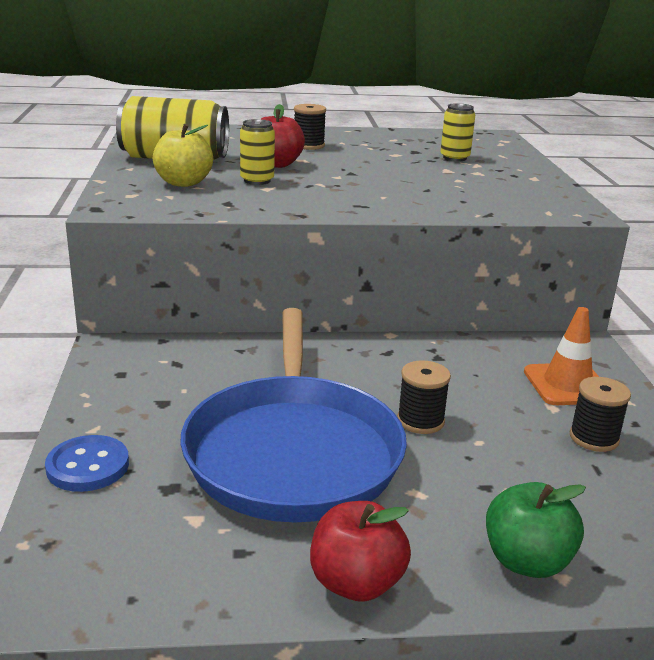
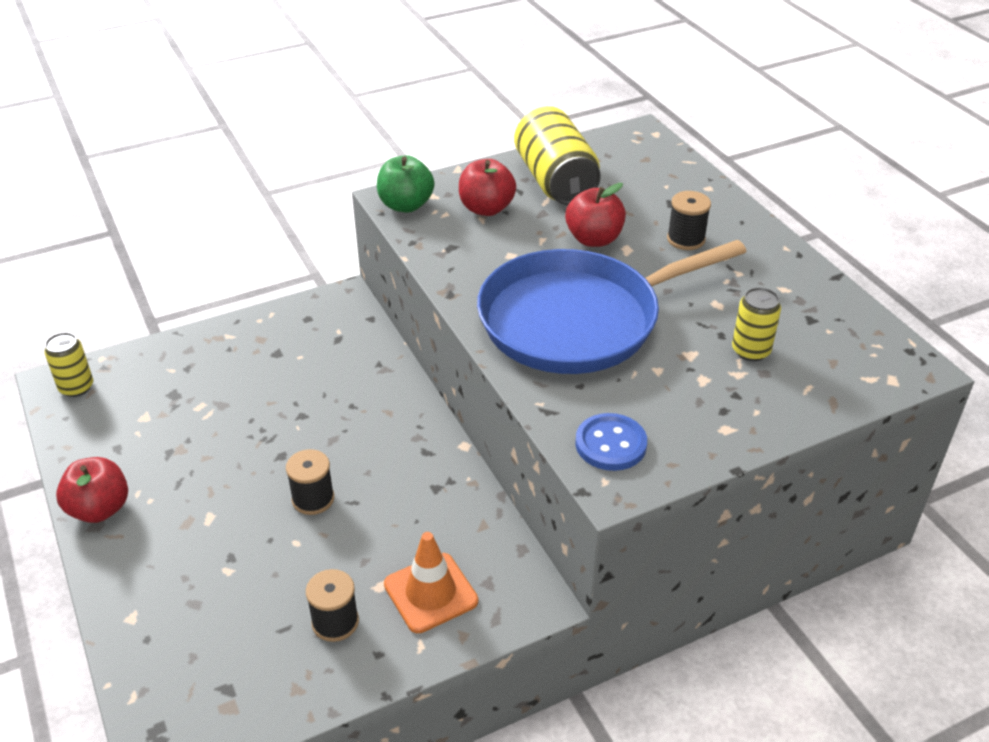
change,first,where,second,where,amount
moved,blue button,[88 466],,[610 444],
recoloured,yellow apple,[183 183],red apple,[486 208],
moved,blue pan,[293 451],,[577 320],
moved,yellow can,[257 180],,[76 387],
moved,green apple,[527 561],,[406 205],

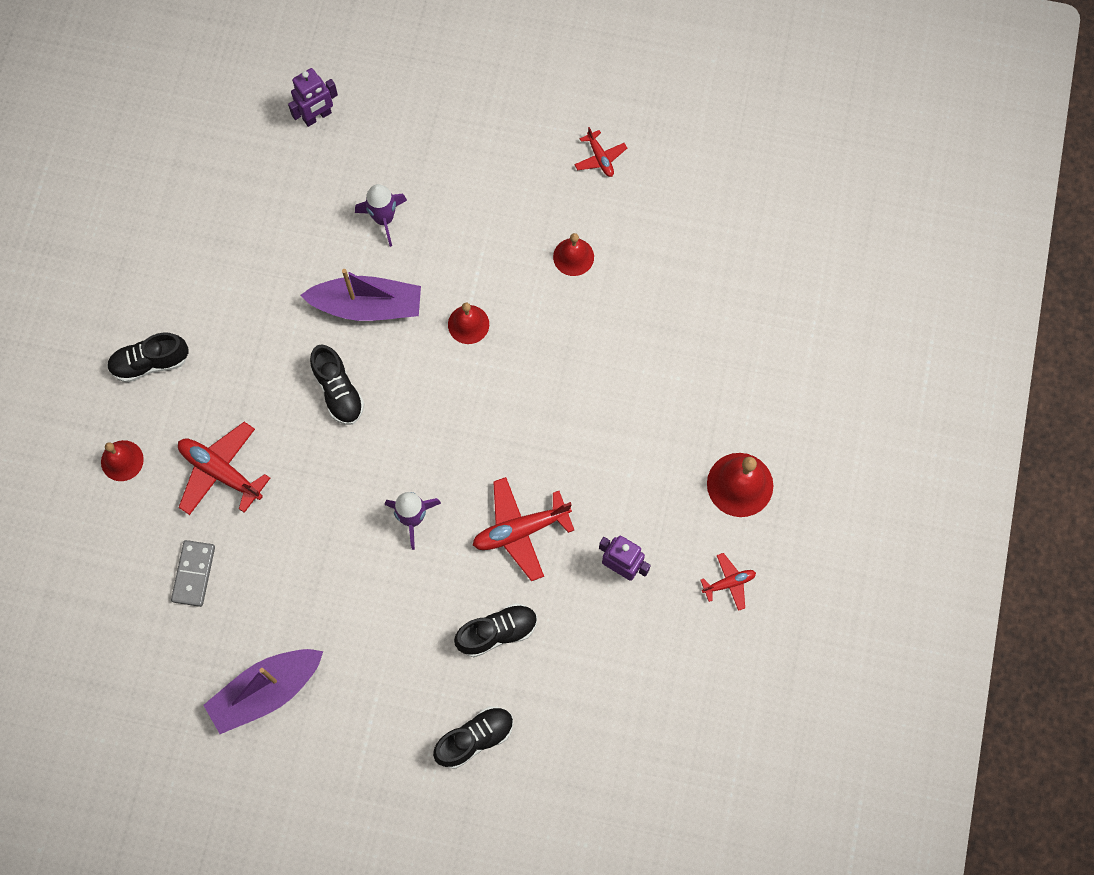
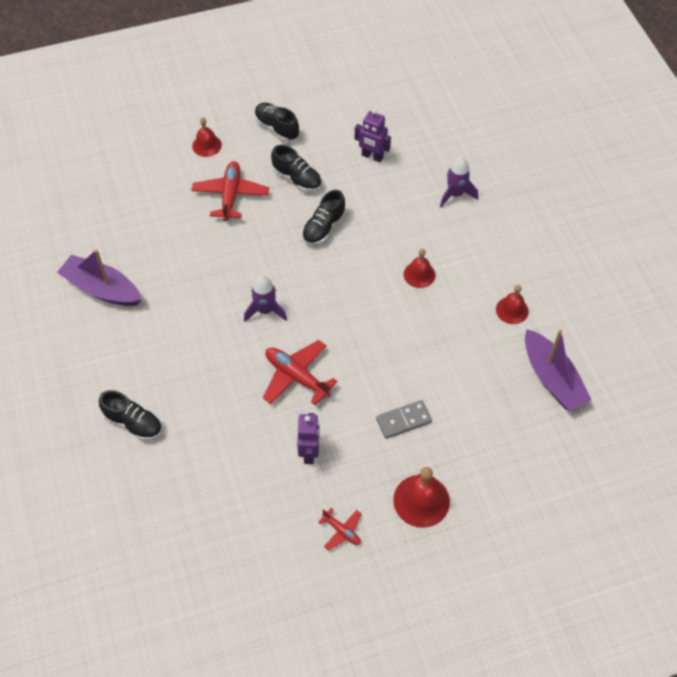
change,first,where,second,where,amount
moved,grey domino,[193 574],,[403 420],
moved,purple robot,[317 116],,[372 156],
moved,purple boat,[367 306],,[552 378],
moved,black shoe,[497 632],,[297 179],
removed,red plane,[600 158],,,

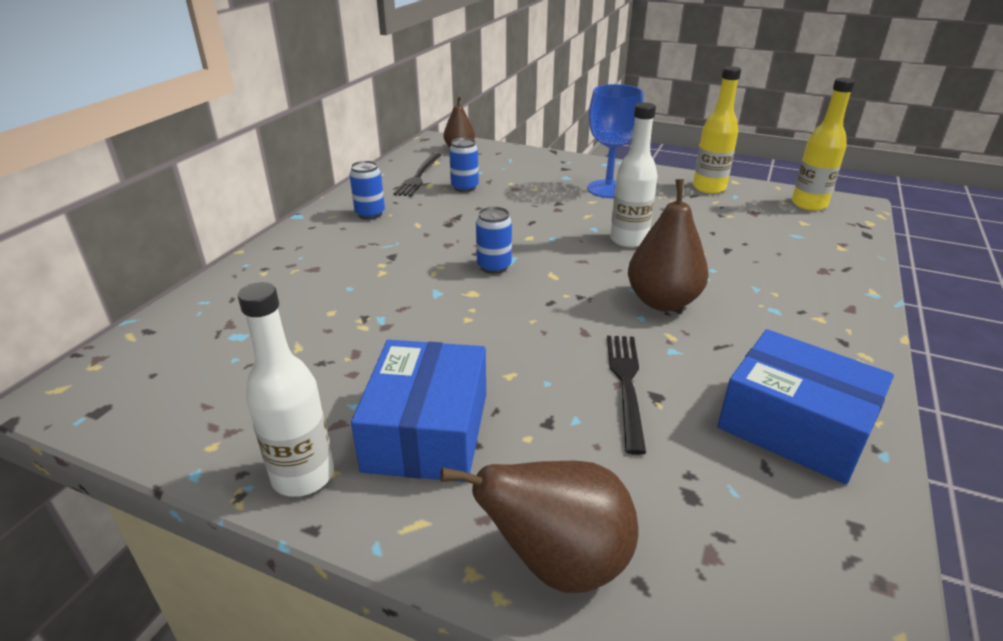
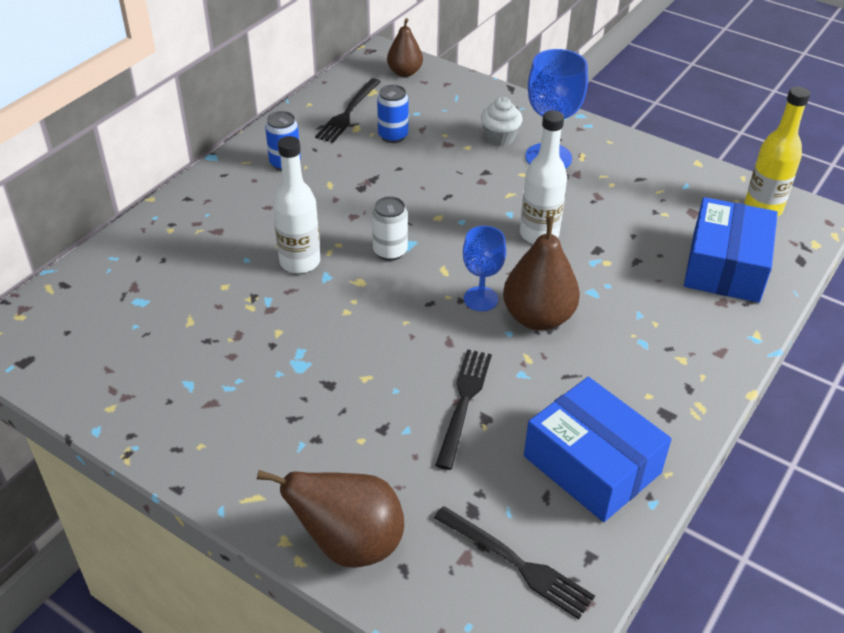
change,first,where,second,where,amount
moved,white bottle,[303 476],,[300 262],
moved,blue box,[427 431],,[725 266],
recoloured,blue can,[494 266],white can,[390 251],
removed,yellow bottle,[709 188],,,
added,,,black fork,[516 563],
added,,,blue goblet,[480 299],
added,,,white cupcake,[500 138],

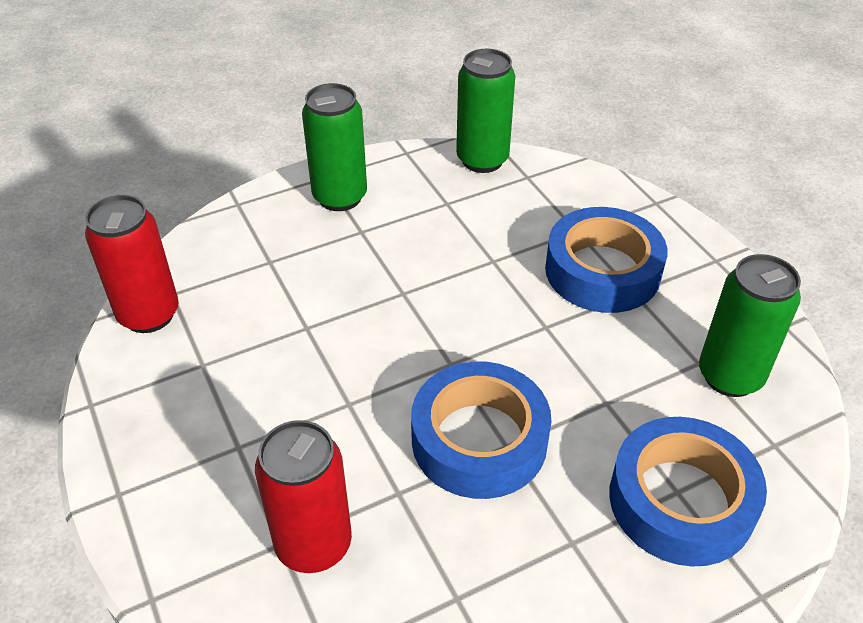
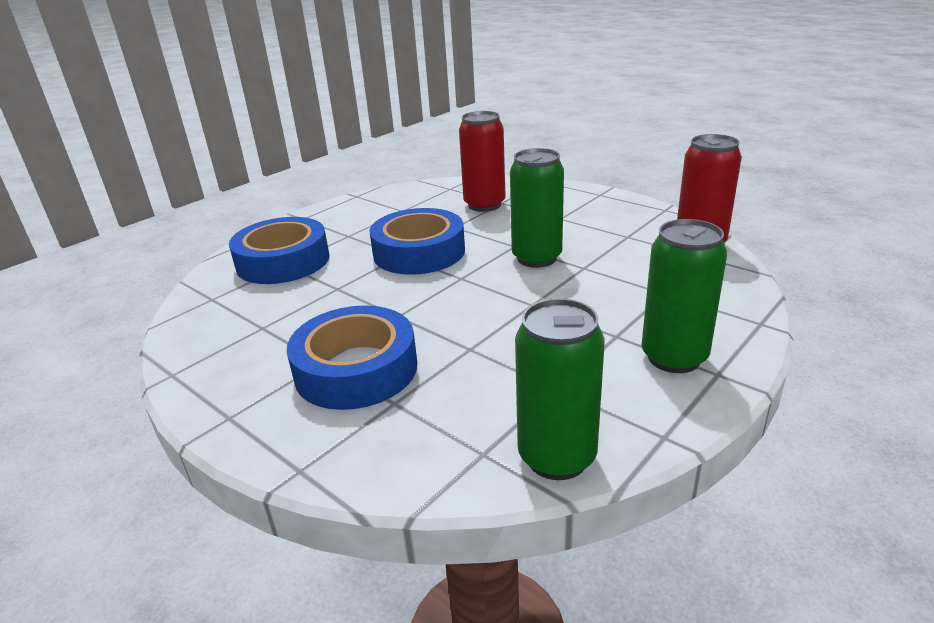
change,first,where,second,where,amount
moved,green can,[730 376],,[536 258],

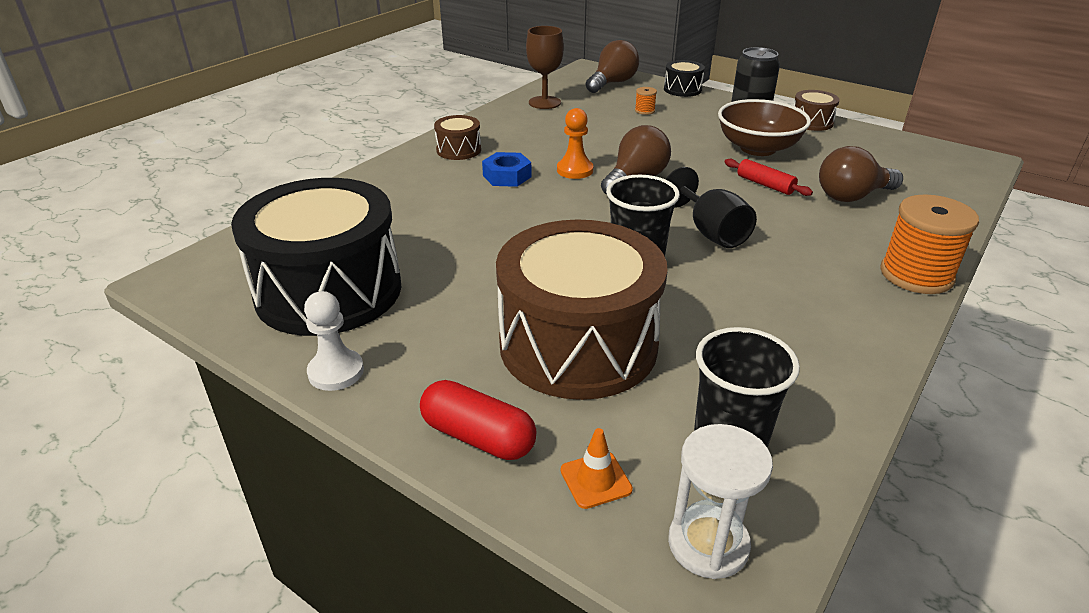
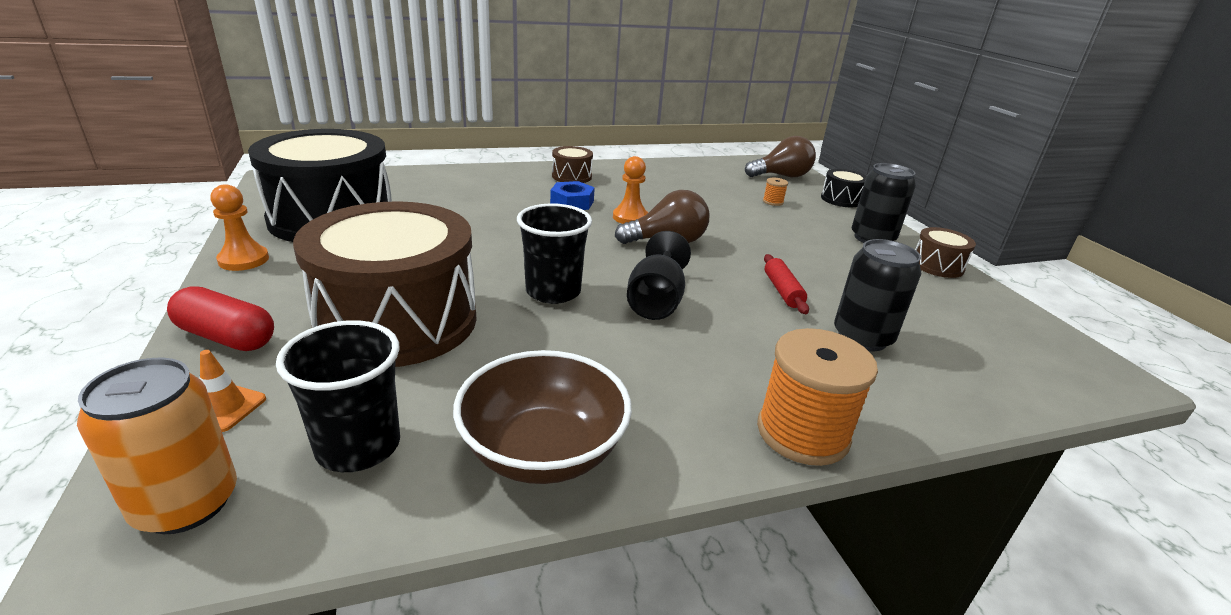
change,first,where,second,where,amount
recoloured,white pawn,[336 372],orange pawn,[244 260],
turned,red capsule,[478 436],,[227 337],45 degrees counterclockwise
removed,brown goblet,[544 102],,,
replaced,white hourglass,[708 544],orange can,[186 503],
moved,brown bowl,[758 148],,[543 451],
replaced,brown light bulb,[852 196],black can,[862 337],

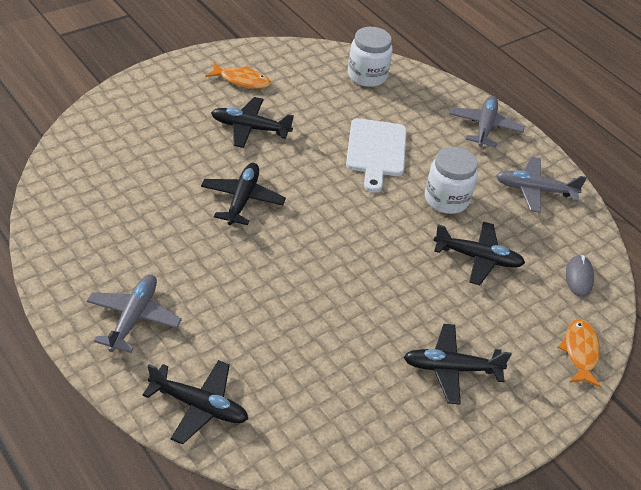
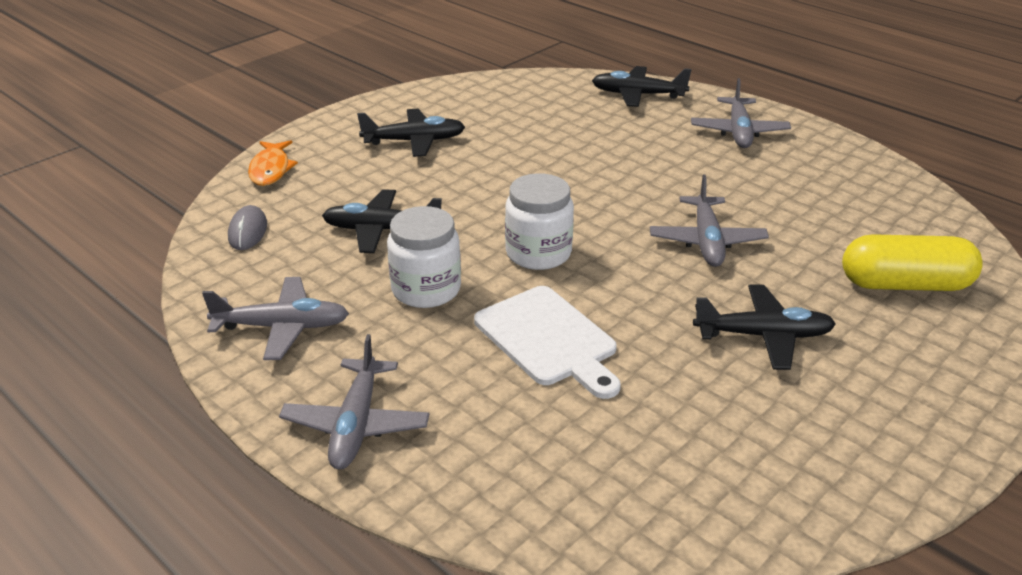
change,first,where,second,where,amount
recoloured,black plane,[242 199],grey plane,[707 241],
removed,orange fish,[242 80],,,
turned,white cutting board,[376 151],,[548 339],150 degrees clockwise
moved,white jar,[367 76],,[538 253],
added,,,yellow capsule,[905 284],

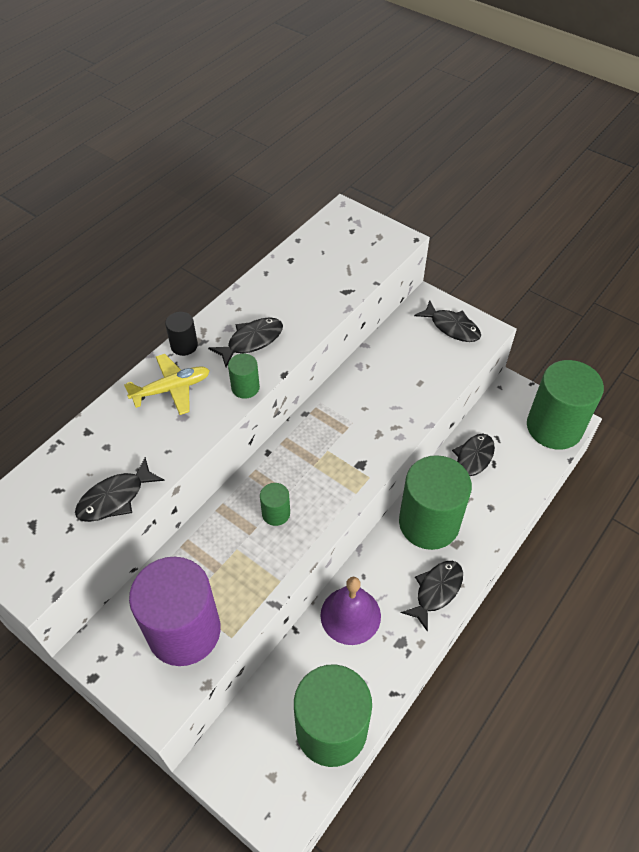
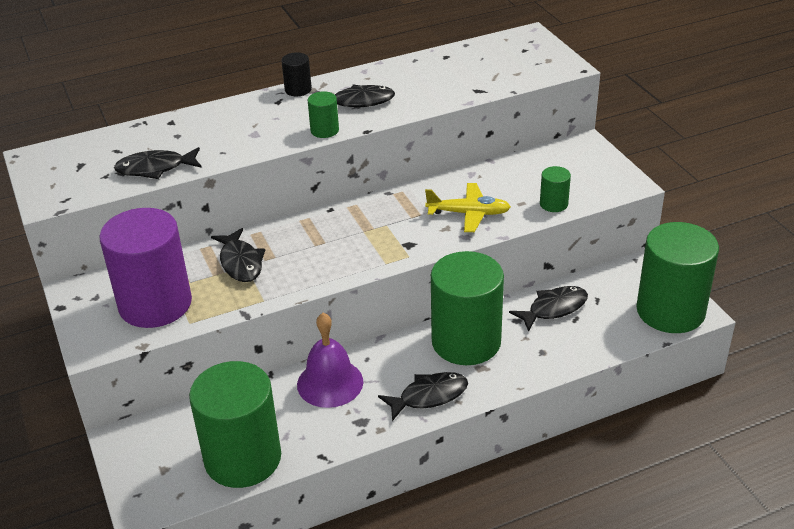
change,first,where,second,where,amount
moved,yellow plane,[172 389],,[469 214],
moved,green cylinder,[276 513],,[553 204],
moved,black fish,[452 327],,[241 262],

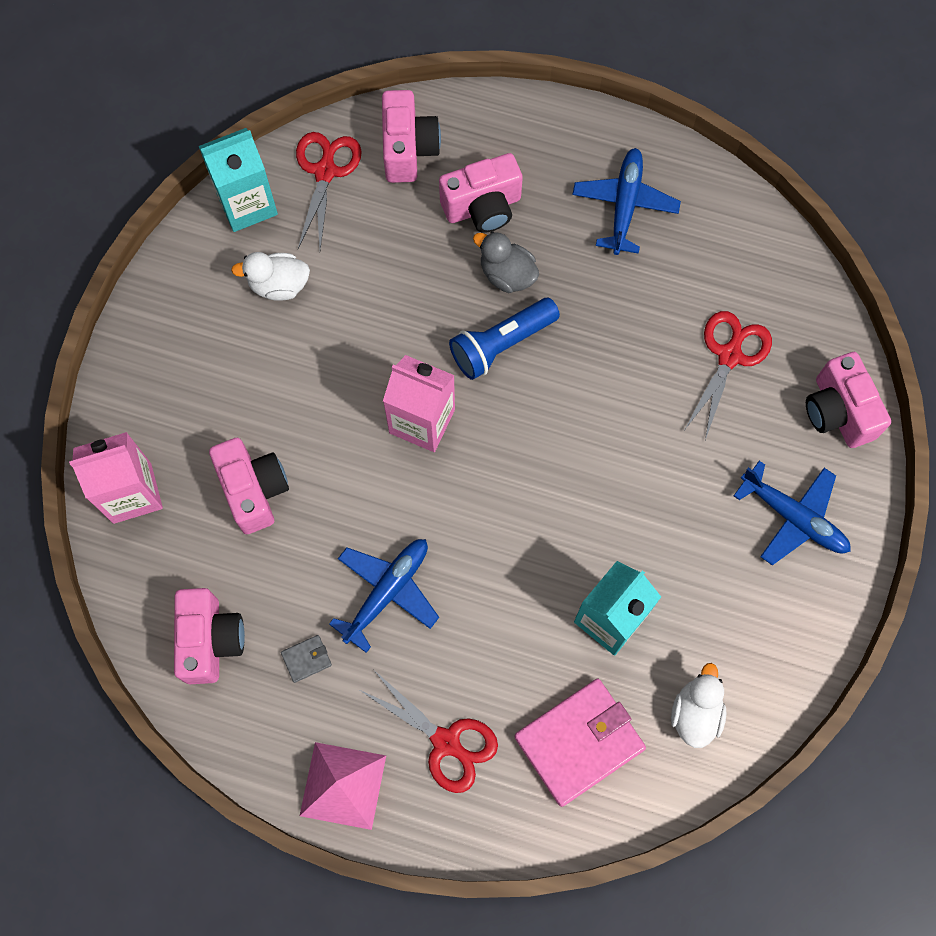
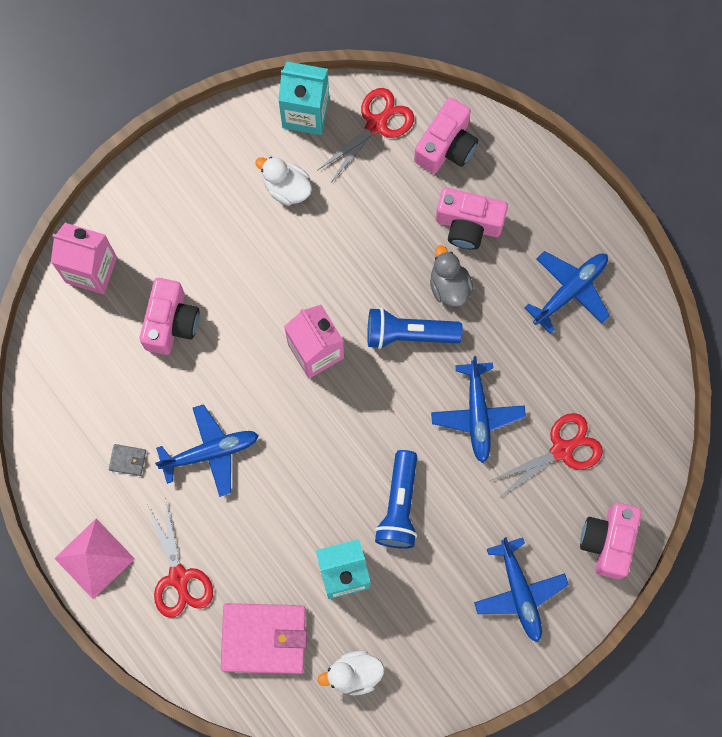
change,first,where,second,where,amount
removed,pink camera,[211 640],,,
turned,white duck,[695 713],,[354 674],150 degrees counterclockwise
added,,,blue flashlight,[399 505],
added,,,blue plane,[477 414],

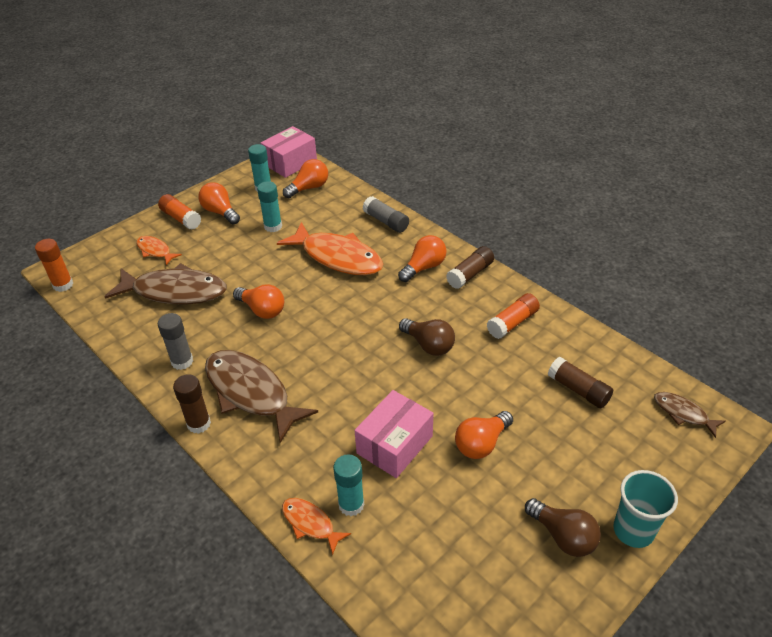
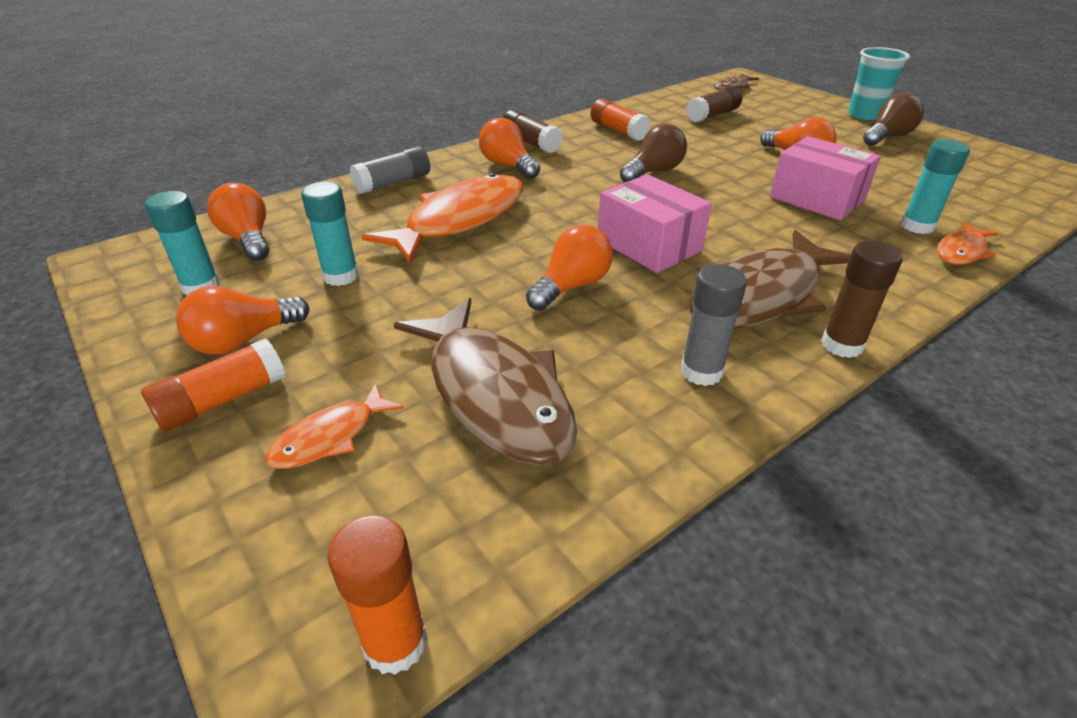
change,first,where,second,where,amount
turned,brown fish,[175 291],,[494 394],135 degrees clockwise
moved,pink box,[290 163],,[649 245],

